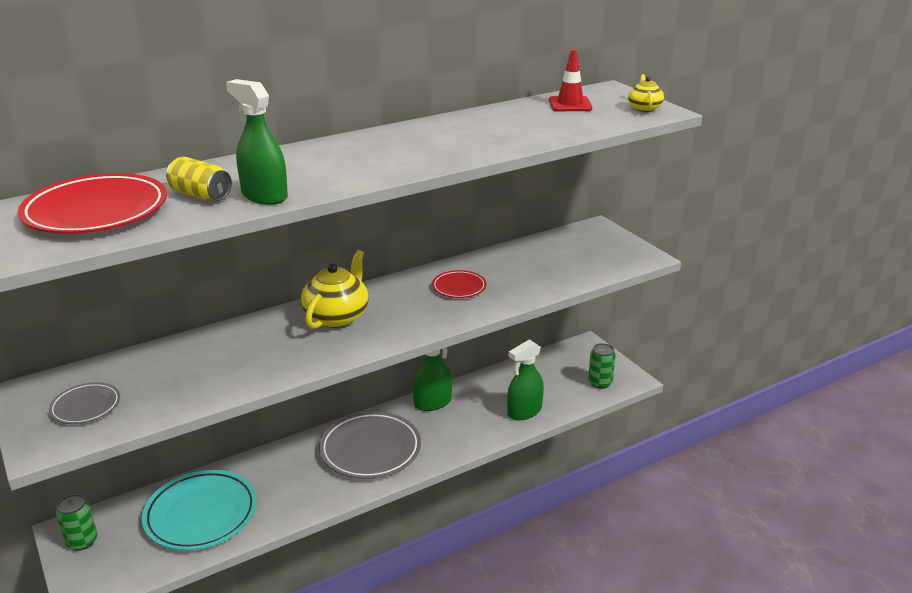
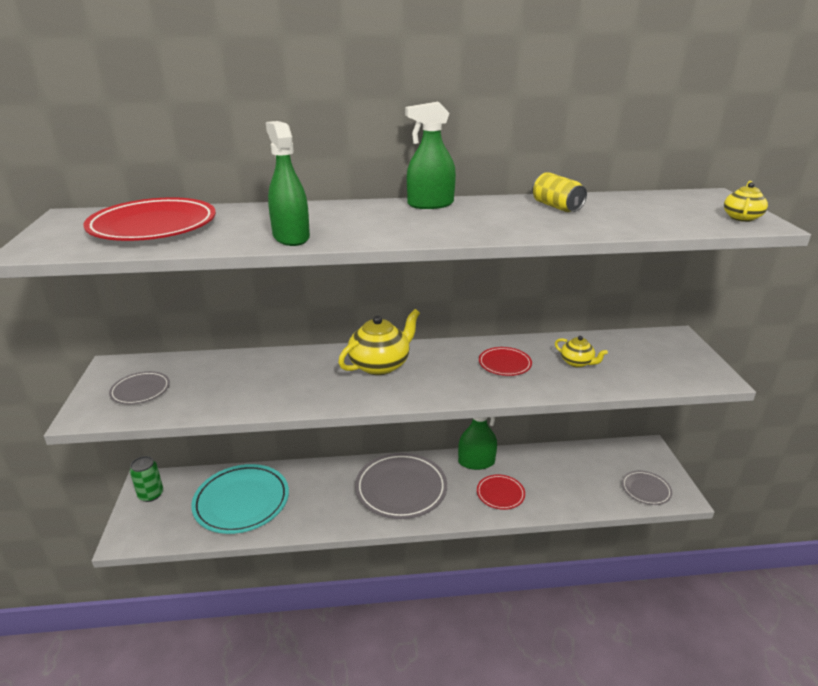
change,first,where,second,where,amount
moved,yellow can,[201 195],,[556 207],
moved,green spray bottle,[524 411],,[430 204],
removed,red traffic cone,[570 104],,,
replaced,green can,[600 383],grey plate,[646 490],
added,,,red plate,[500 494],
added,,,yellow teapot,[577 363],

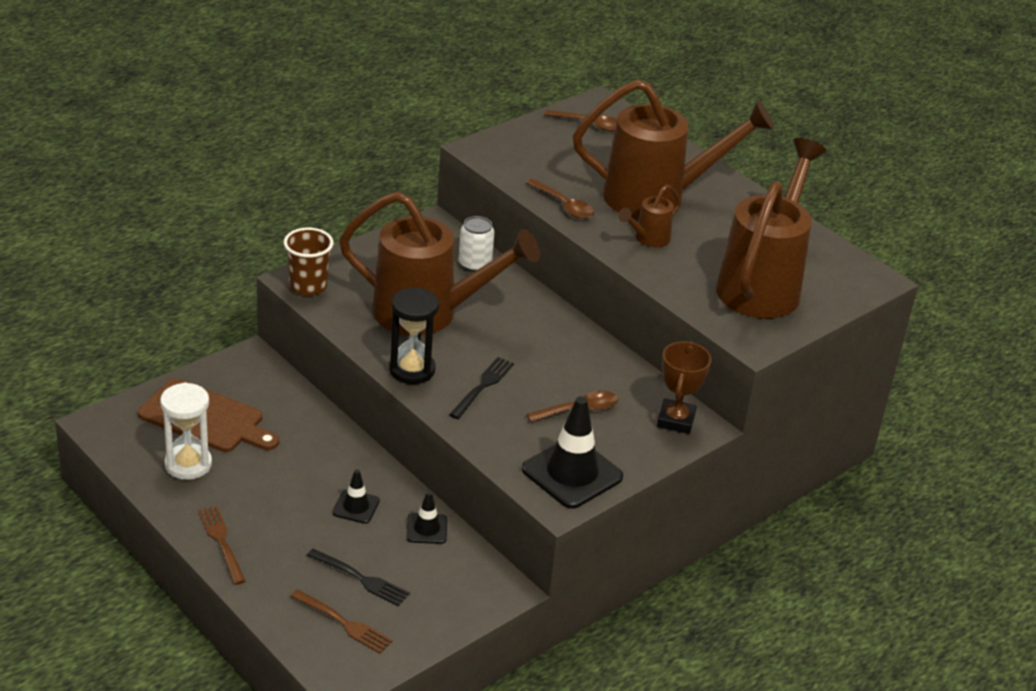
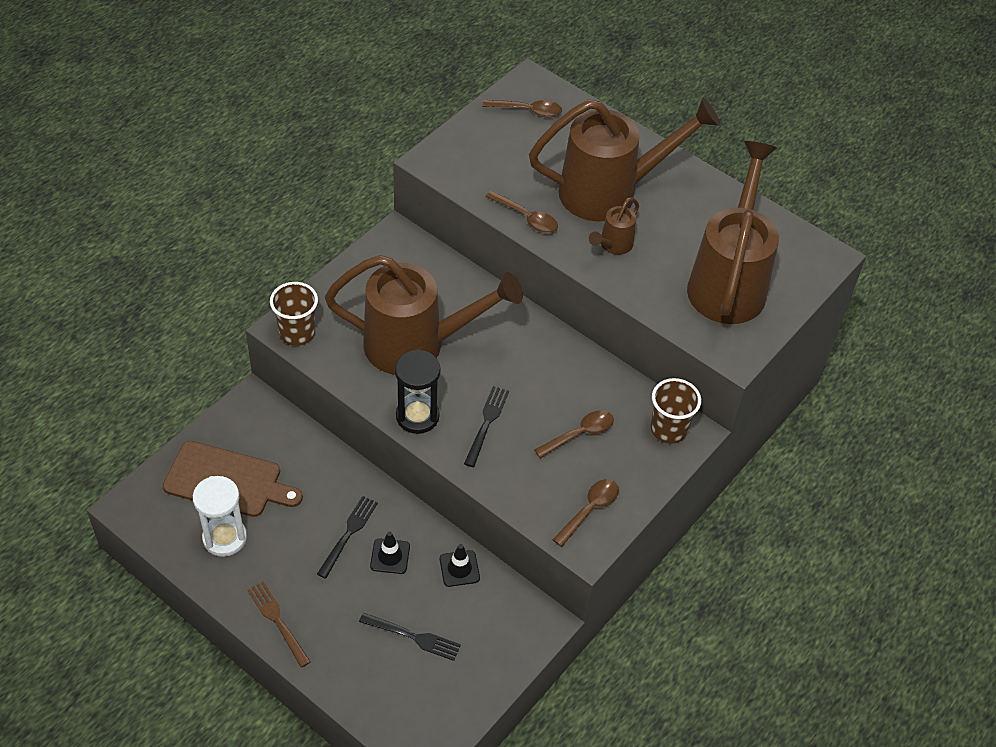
change,first,where,second,where,amount
removed,brown fork,[343 623],,,
removed,white can,[475 264],,,
replaced,black traffic cone,[572 473],brown spoon,[590 510],
replaced,brown trophy,[676 420],brown cup,[668 429],
added,,,black fork,[348 534],

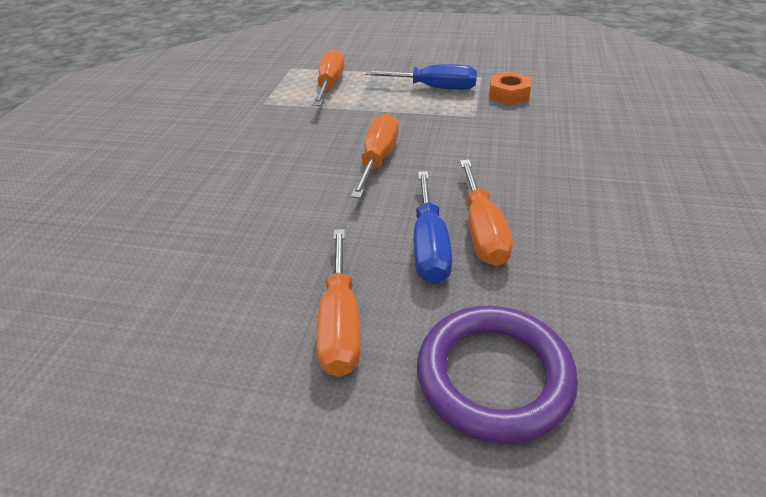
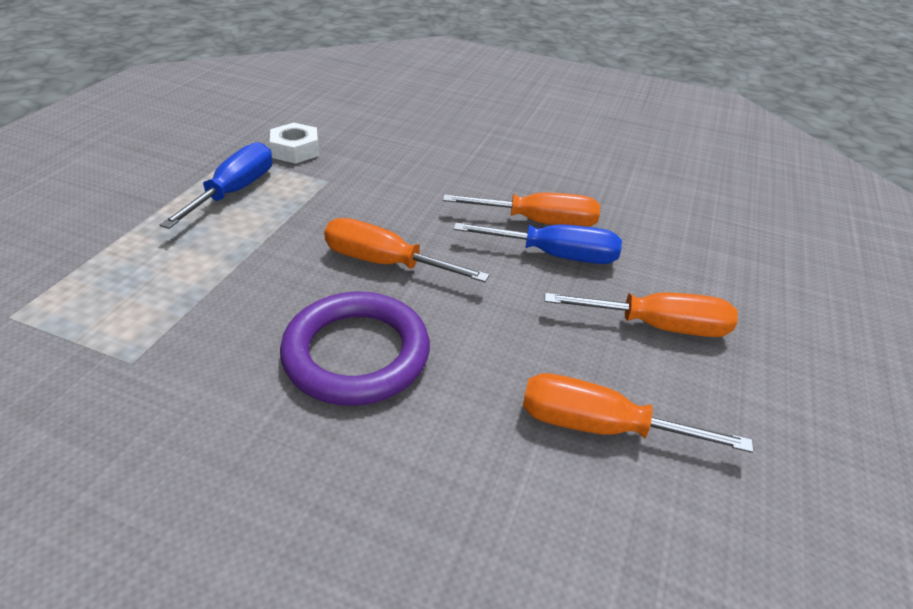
change,first,where,second,where,amount
moved,orange screwdriver,[330 84],,[600 426],
moved,purple ring,[494 376],,[356 354],
recoloured,orange nut,[508 94],white nut,[295 150],

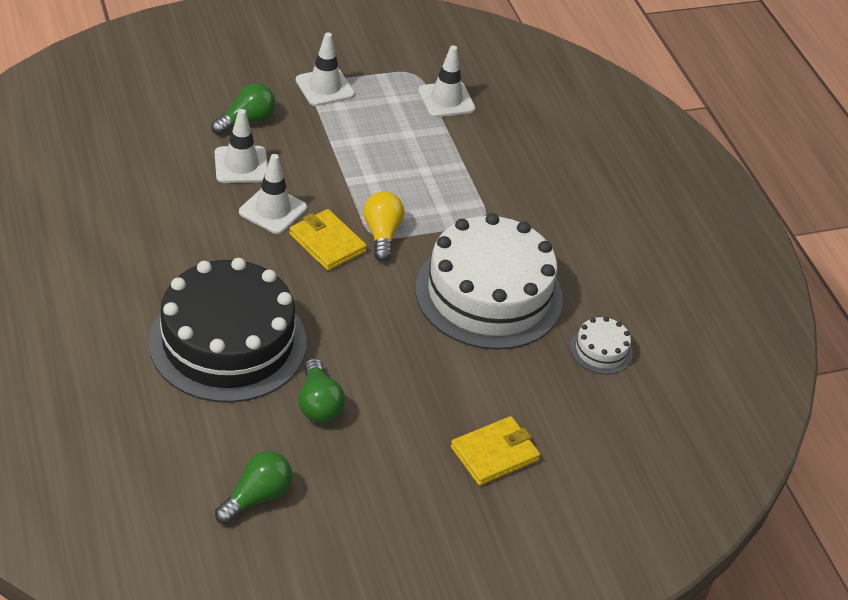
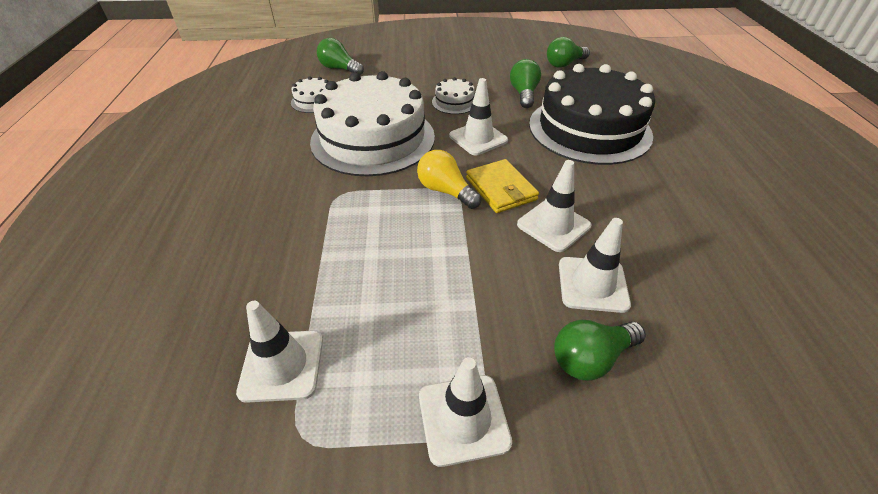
change,first,where,second,where,amount
turned,yellow light bulb,[382 234],,[445 191],120 degrees clockwise
removed,yellow wallet,[494 454],,,
added,,,green light bulb,[339 69],
added,,,white cake,[454 102],
added,,,white traffic cone,[478 138],

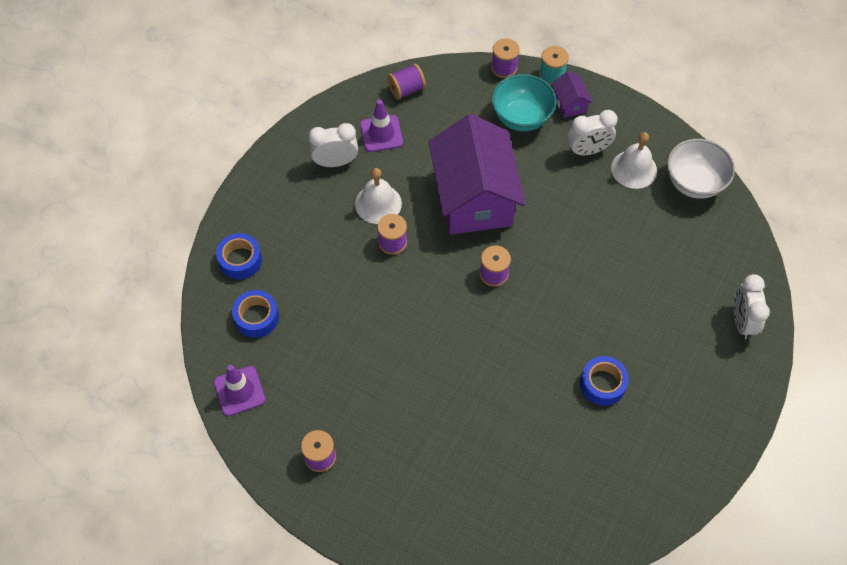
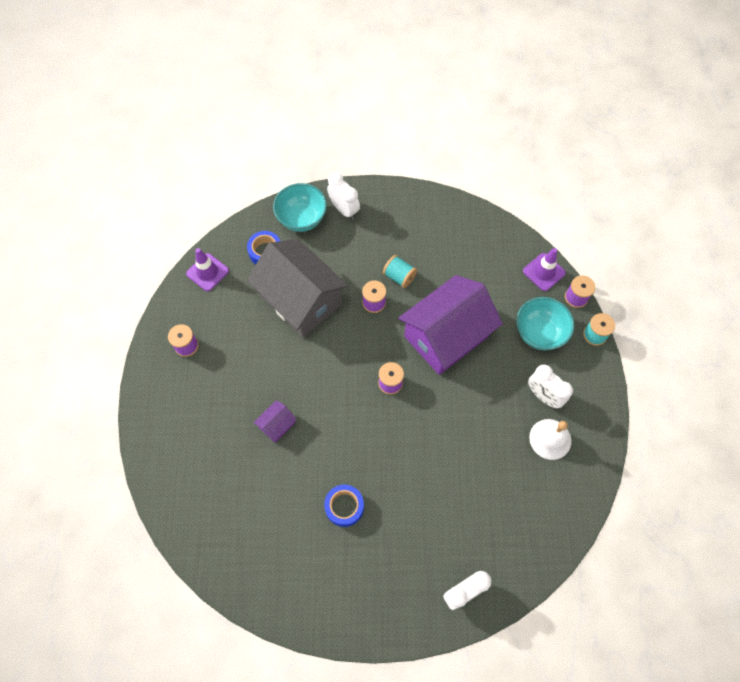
change,first,where,second,where,amount
replaced,blue tape,[240 260],turquoise bowl,[302 219],
moved,white clock,[335 162],,[344 209],
replaced,white bell,[378 203],turquoise spool,[399 276],
moved,purple traffic cone,[381 134],,[544 272],
removed,purple spool,[406 89],,,
moved,purple house,[569 103],,[277 425],
removed,white bowl,[694 183],,,
added,,,grey house,[301 300],

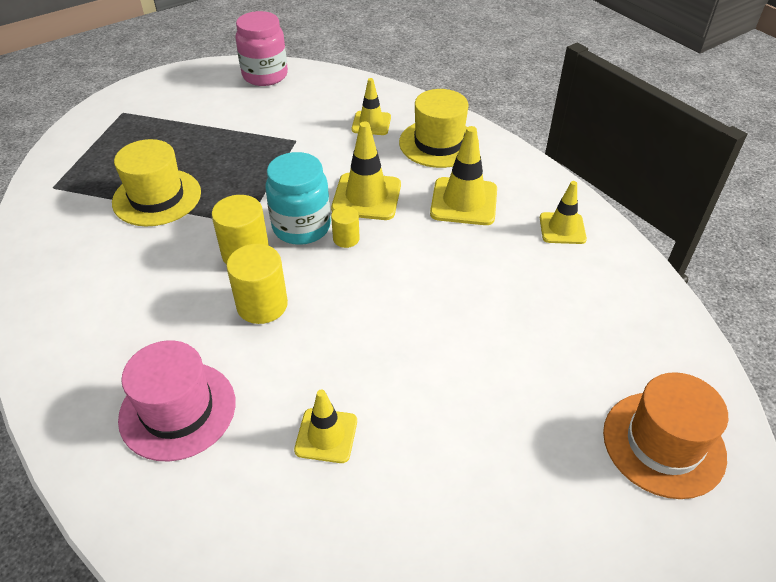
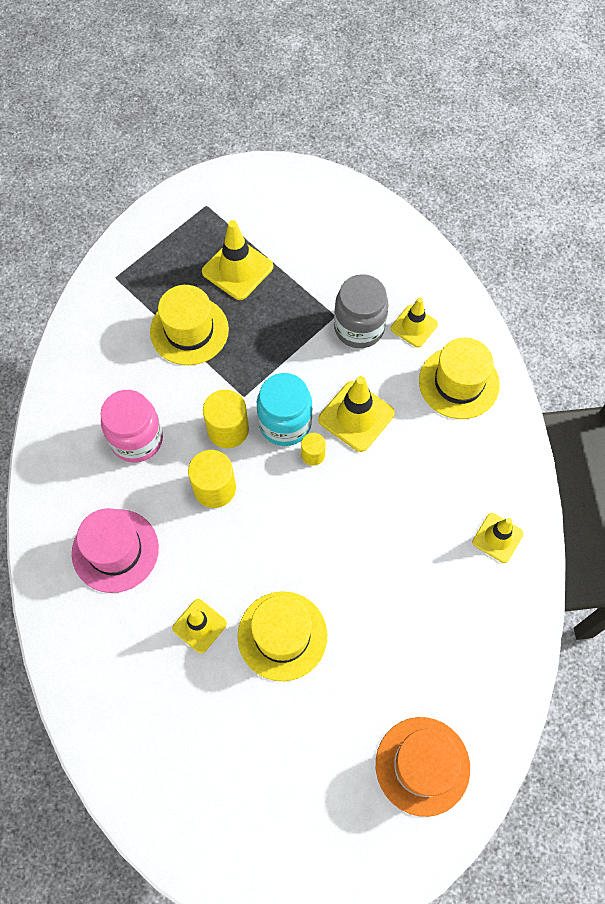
change,first,where,second,where,amount
moved,pink jar,[265 75],,[137 439],
moved,yellow traffic cone,[464 201],,[237 269],
added,,,yellow hat,[282 635],
added,,,grey jar,[359 328],

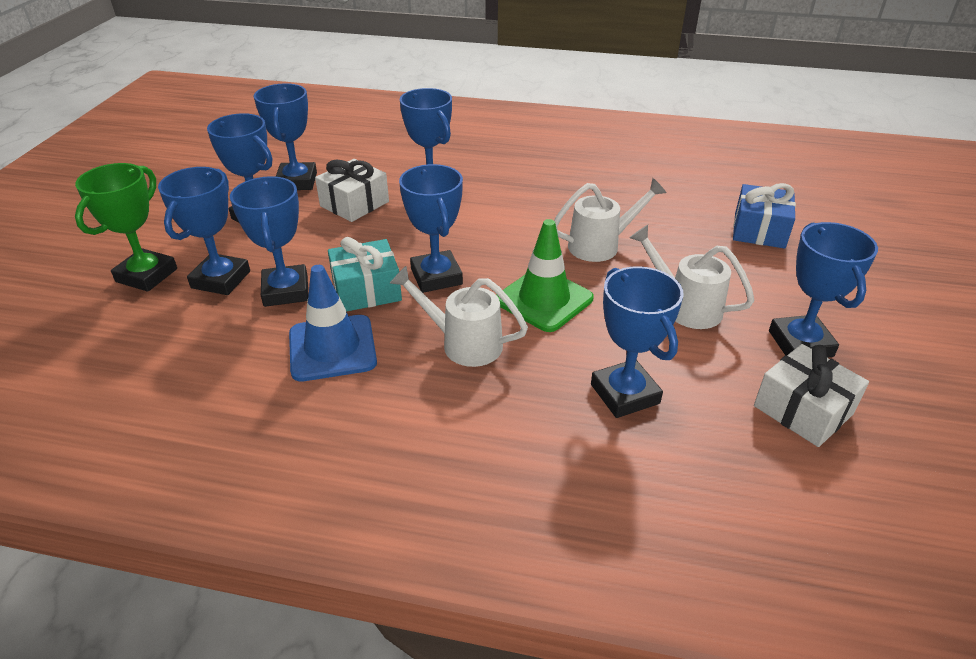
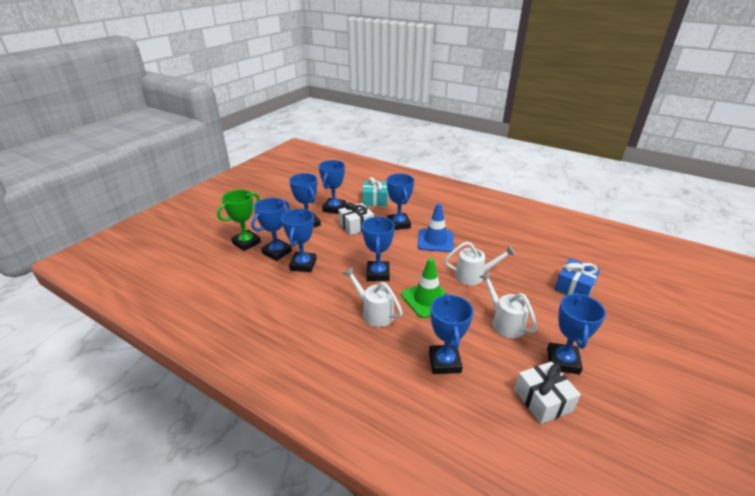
change,first,where,second,where,amount
moved,blue traffic cone,[332 348],,[435 240],
moved,turquoise gift,[366 290],,[375 200],

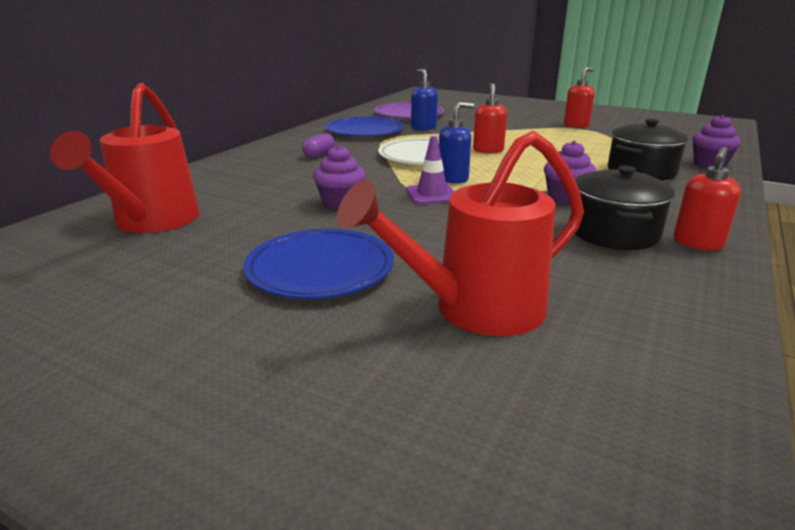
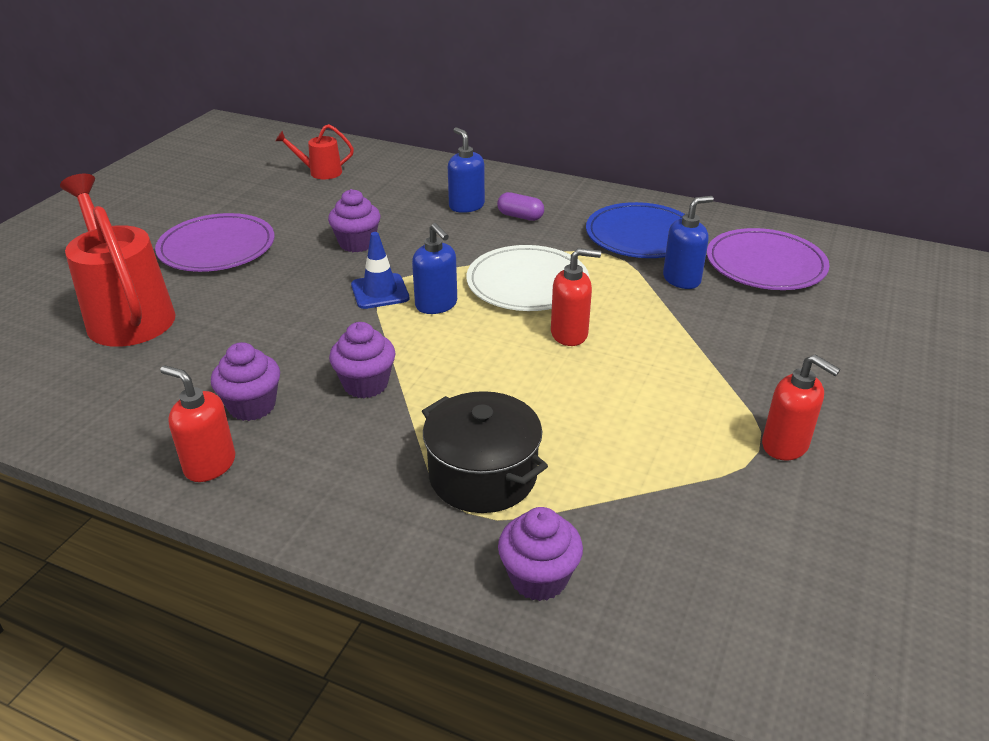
change,first,where,second,where,amount
resized,red watering can,[151 222],,[320 172],x0.49
recoloured,blue plate,[320 268],purple plate,[217 248],
recoloured,purple traffic cone,[432 194],blue traffic cone,[380 292],
replaced,black pot,[614 233],purple cupcake,[252 406],
added,,,blue soap dispenser,[466 206],

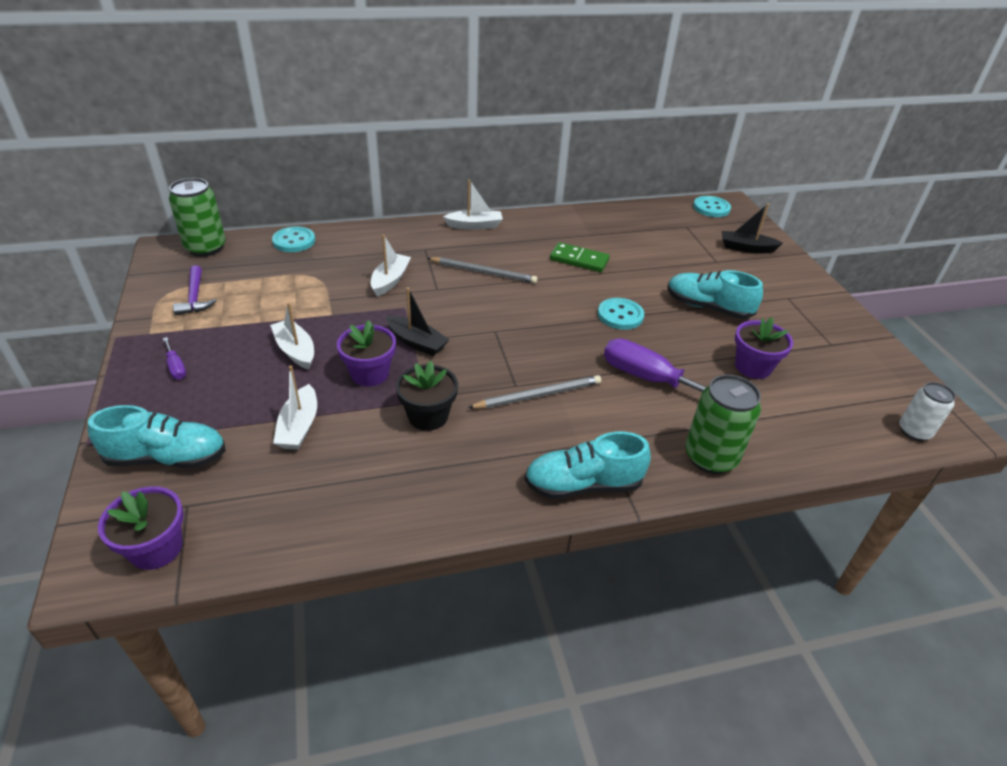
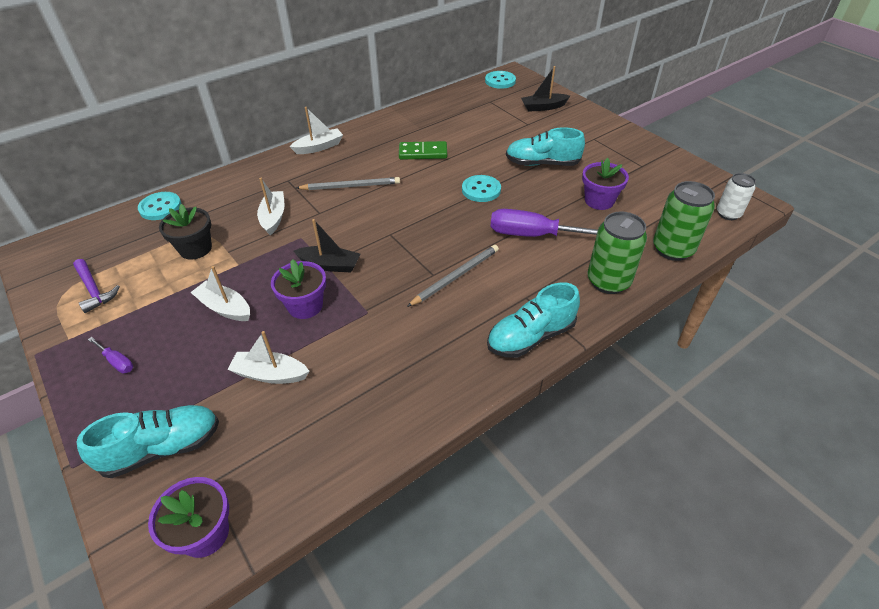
change,first,where,second,where,amount
moved,green can,[206 248],,[672 249],
turned,white boat,[299 426],,[270 374],120 degrees clockwise
moved,black flower pot,[428 416],,[195 249],

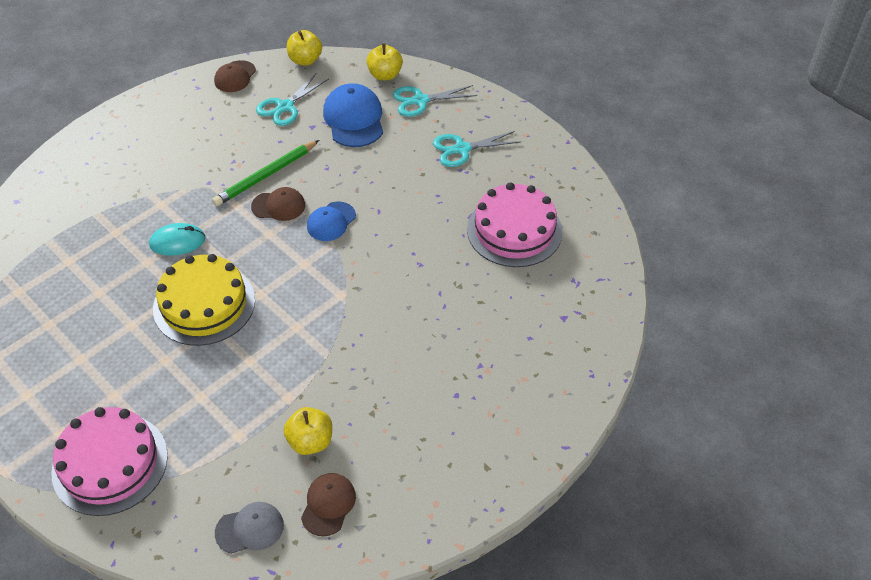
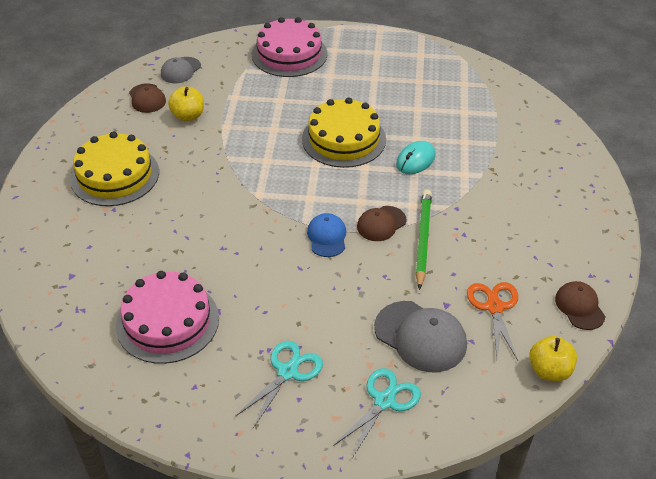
change,first,where,second,where,amount
recoloured,turquoise scissors,[285 107],orange scissors,[494 307],
recoloured,blue cap,[354 119],grey cap,[420 336],
removed,yellow apple,[385 75],,,
added,,,yellow cake,[115 175],

